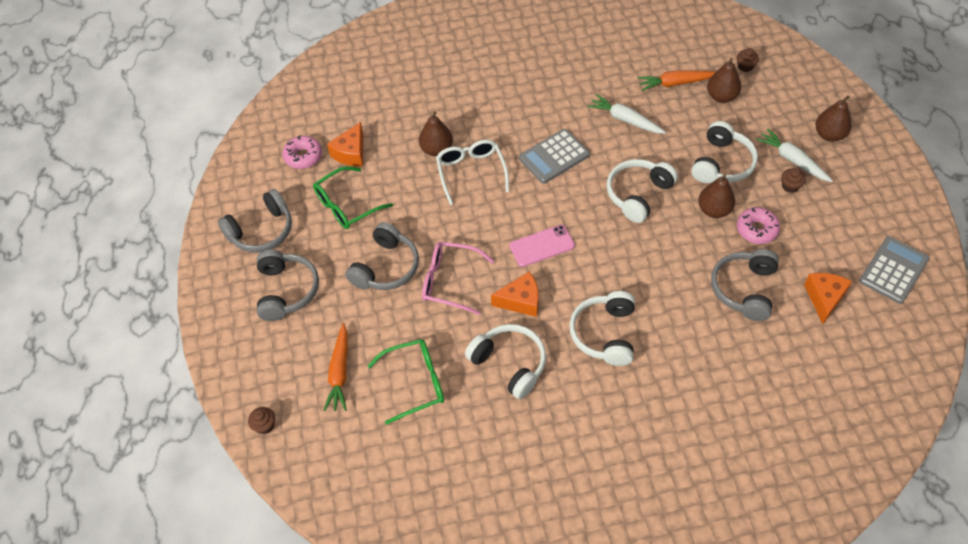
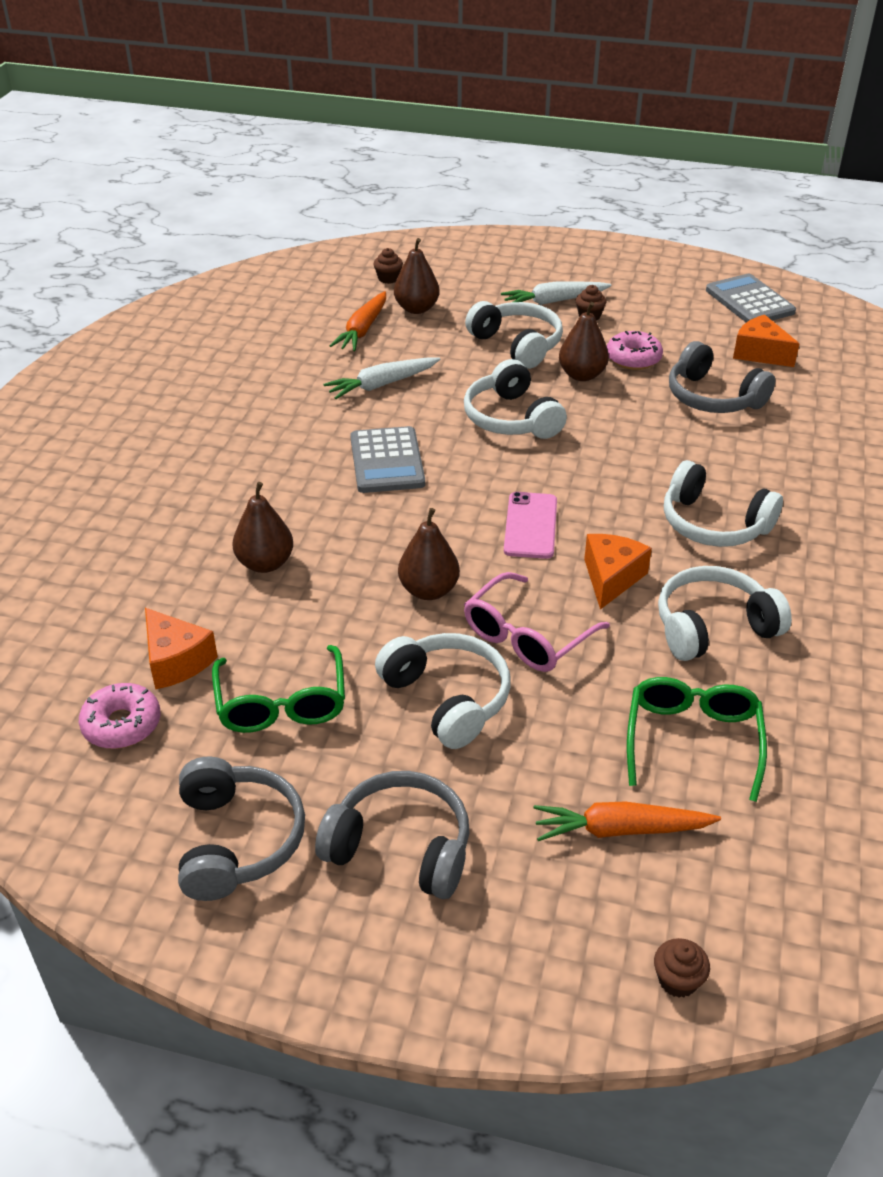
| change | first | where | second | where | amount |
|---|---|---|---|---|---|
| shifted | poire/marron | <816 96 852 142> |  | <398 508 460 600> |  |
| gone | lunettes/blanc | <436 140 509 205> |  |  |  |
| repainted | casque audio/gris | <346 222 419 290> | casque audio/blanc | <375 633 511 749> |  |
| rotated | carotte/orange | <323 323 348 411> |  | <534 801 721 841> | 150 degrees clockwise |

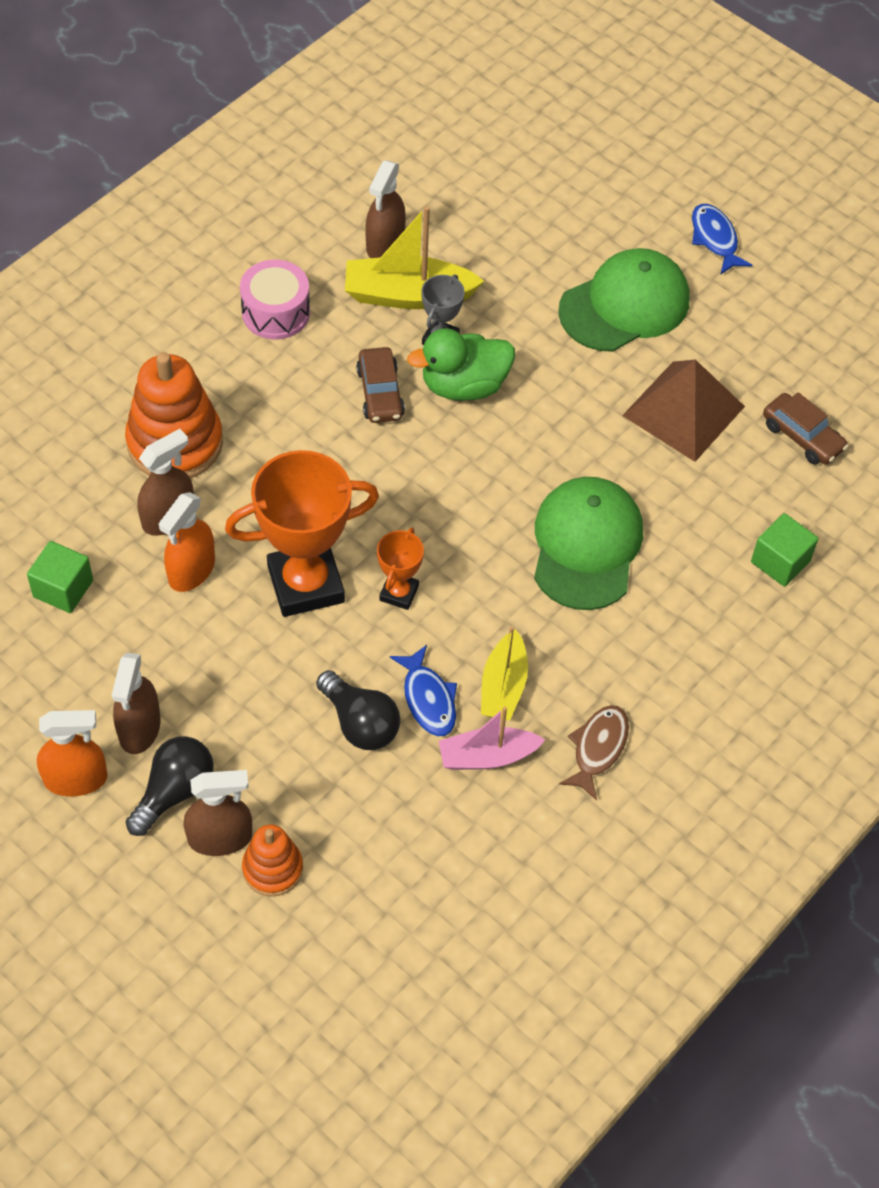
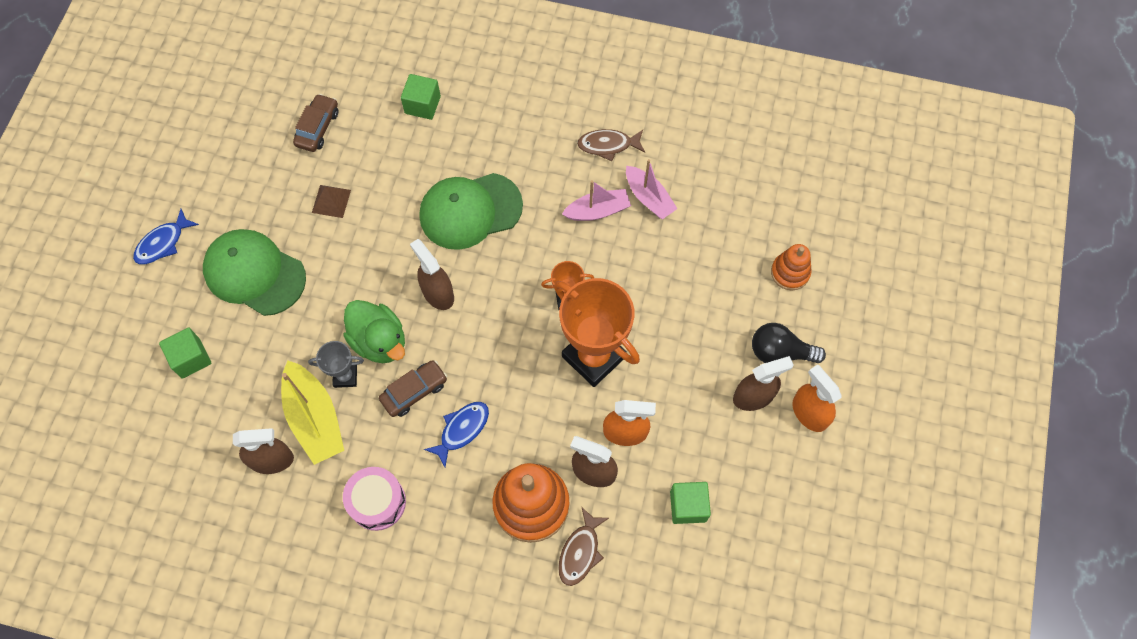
| change | first | where | second | where | amount |
|---|---|---|---|---|---|
| scaled | pyramide/marron | <622 359 745 462> |  | <312 185 351 218> | x0.50 |
| repainted | bateau/jaune | <481 626 528 720> | bateau/rose | <562 180 631 221> |  |
| shifted | poisson/bleu | <390 645 457 736> |  | <424 402 489 467> |  |
| gone | ampoule/noir | <316 670 400 750> |  |  |  |
| shifted | vaporisateur/marron | <183 770 252 856> |  | <410 239 454 310> |  |
| new |  |  | cube/vert | <159 327 211 379> |  |
| new |  |  | poisson/marron | <558 508 609 586> |  |

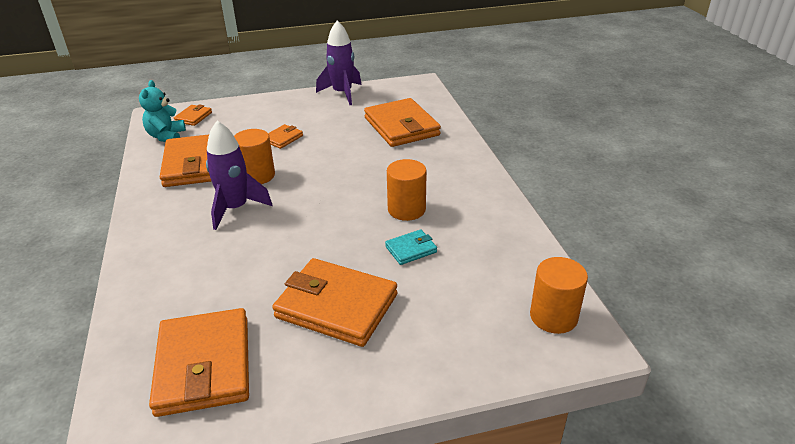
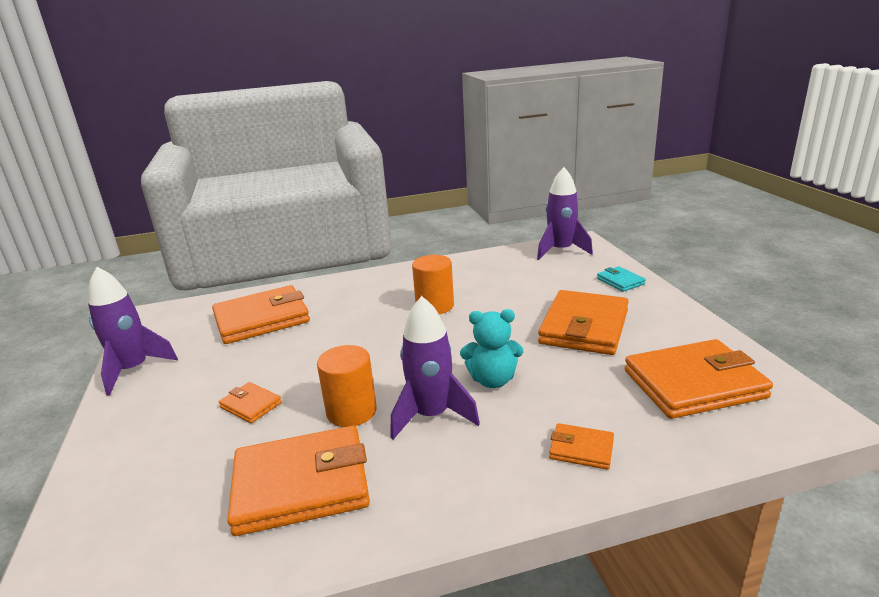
| change | first | where | second | where | amount |
|---|---|---|---|---|---|
| shifted | ours en peluche/turquoise | <139 80 186 142> |  | <460 309 523 388> |  |
| shifted | portefeuille/orange | <174 104 212 126> |  | <549 423 614 470> |  |
| shifted | portefeuille/turquoise | <385 230 437 265> |  | <597 266 646 292> |  |
| swapped | cylindre/orange | <530 257 588 334> | fusée/violet | <537 167 593 260> |  |

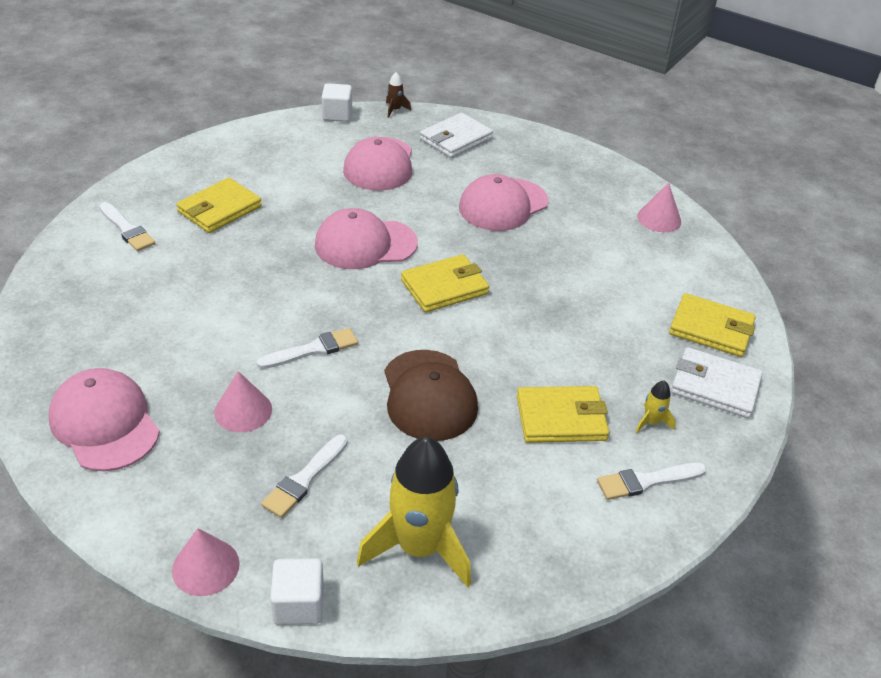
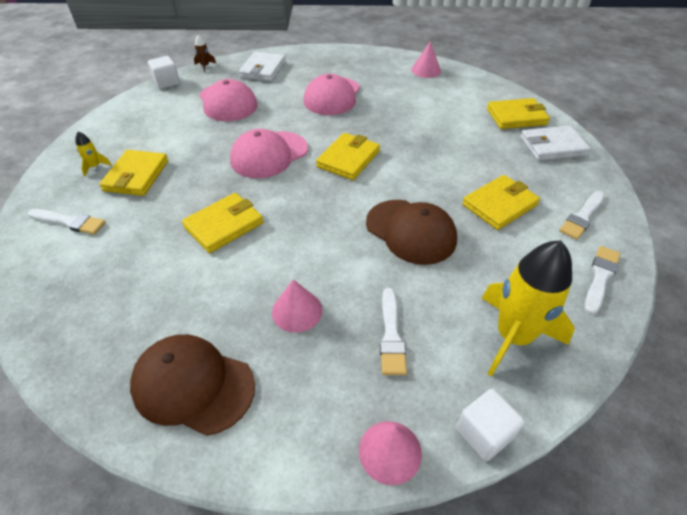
| change | first | where | second | where | amount |
|---|---|---|---|---|---|
| shifted | pinceau/blanc | <257 328 358 369> |  | <584 246 620 315> |  |
| repainted | casquette/rose | <48 368 160 471> | casquette/marron | <130 334 255 436> |  |
| shifted | fusée/jaune | <635 380 676 433> |  | <76 132 112 176> |  |
| new |  |  | portefeuille/jaune | <182 193 263 253> |  |

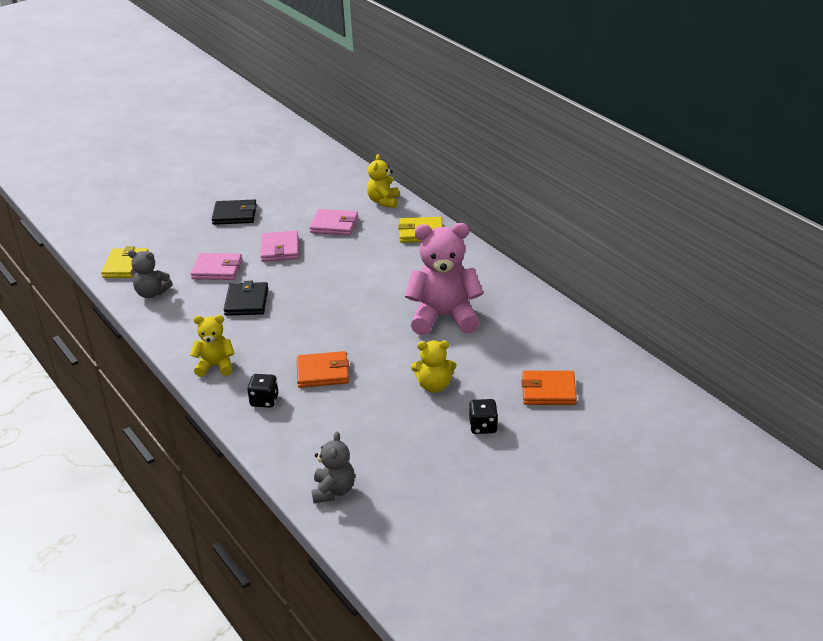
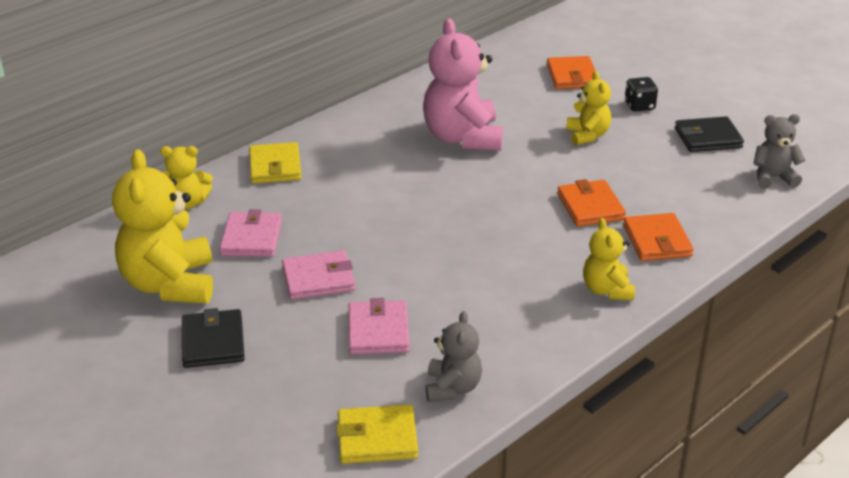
| change | first | where | second | where | amount |
|---|---|---|---|---|---|
| shifted | portefeuille/noir | <224 281 268 316> |  | <675 116 744 152> |  |
| swapped | dé/noir | <247 374 278 407> | portefeuille/orange | <623 213 694 261> |  |
| new |  |  | ours en peluche/jaune | <112 149 213 303> |  |

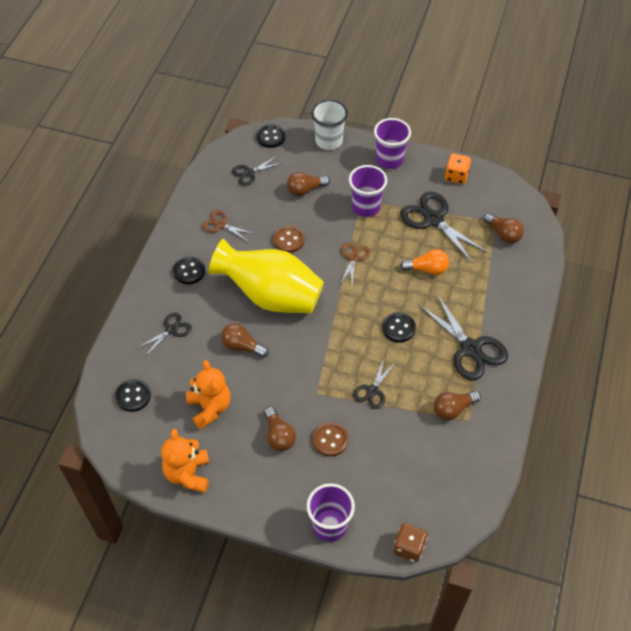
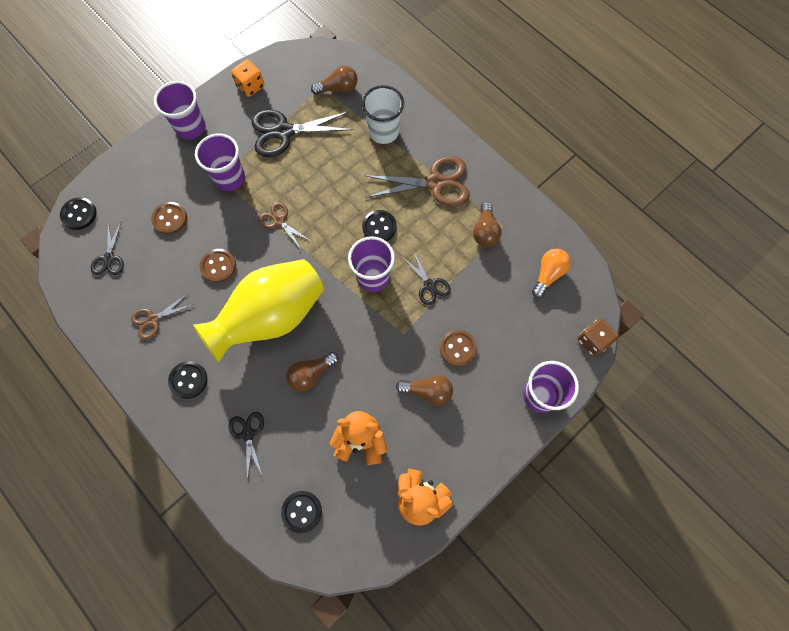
| change | first | where | second | where | amount |
|---|---|---|---|---|---|
| shifted | gobelet/blanc | <311 99 348 150> |  | <362 85 404 144> |  |
| swapped | ampoule/marron | <287 172 330 196> | bouton/marron | <151 202 187 235> |  |
| shifted | ampoule/orange | <400 249 449 275> |  | <532 249 571 298> |  |
| repainted | ciseaux/noir | <418 293 508 380> | ciseaux/marron | <364 156 470 207> |  |
| new |  |  | gobelet/violet | <348 236 395 292> |  |

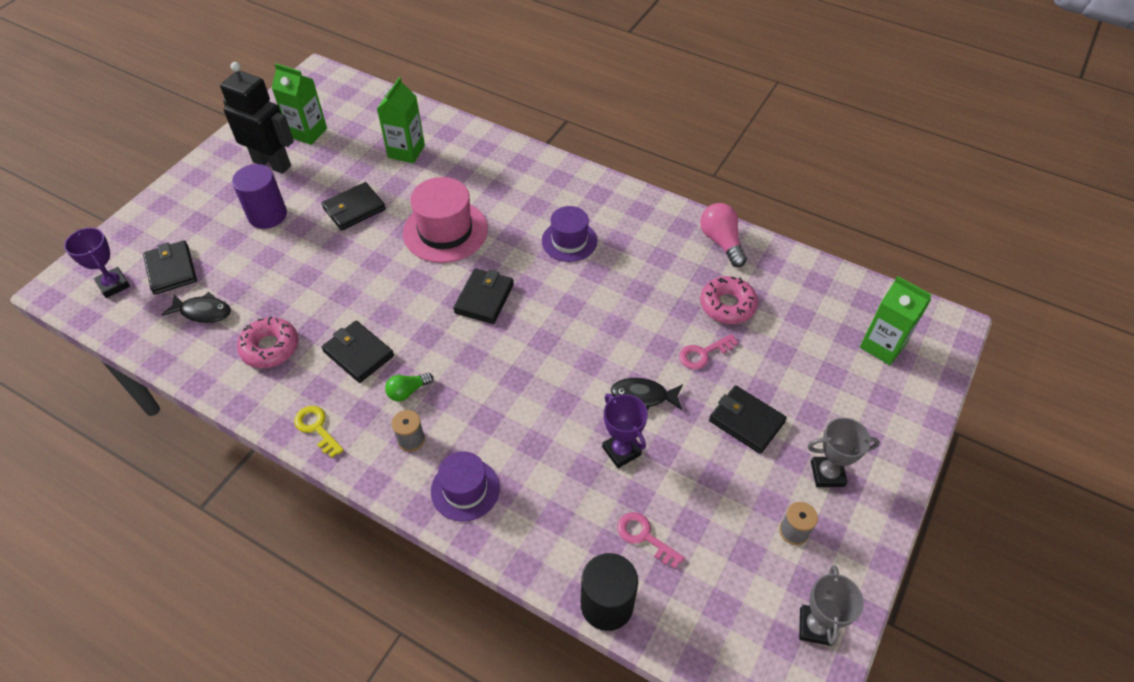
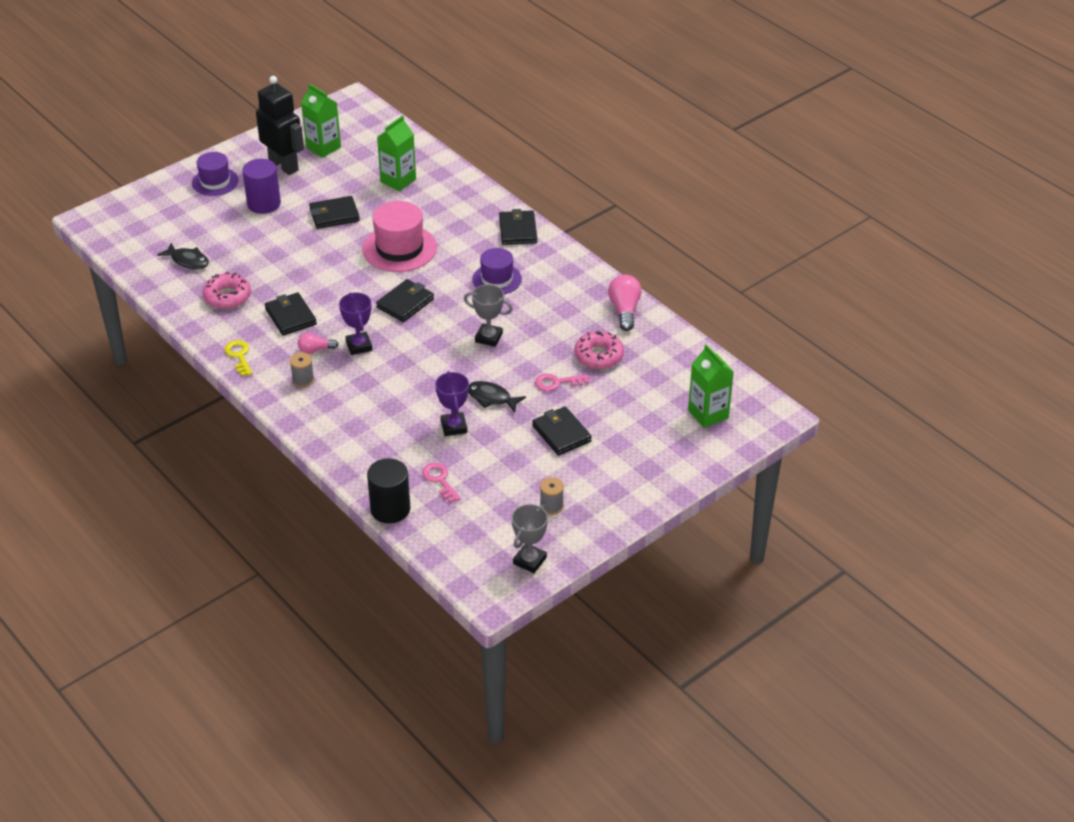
| change | first | where | second | where | amount |
|---|---|---|---|---|---|
| shifted | trophée/violet | <64 228 130 298> |  | <339 292 372 355> |  |
| shifted | portefeuille/noir | <143 240 197 295> |  | <499 209 537 245> |  |
| repainted | ampoule/vert | <385 373 433 401> | ampoule/rose | <298 333 338 354> |  |
| shifted | trophée/gris | <808 418 880 487> |  | <464 284 513 347> |  |
| shifted | chapeau/violet | <431 451 500 522> |  | <192 152 239 196> |  |

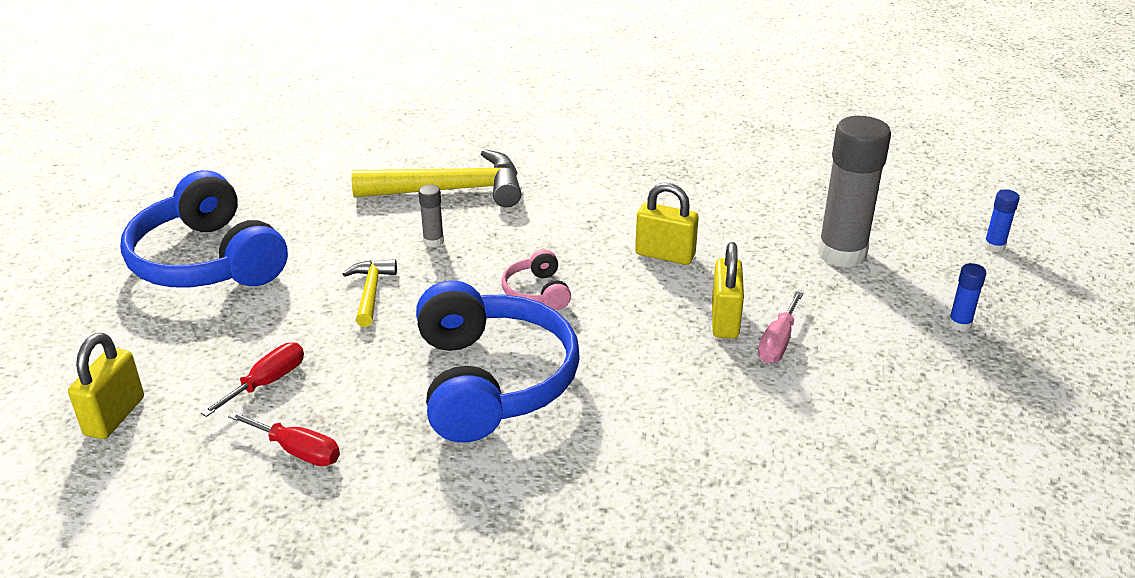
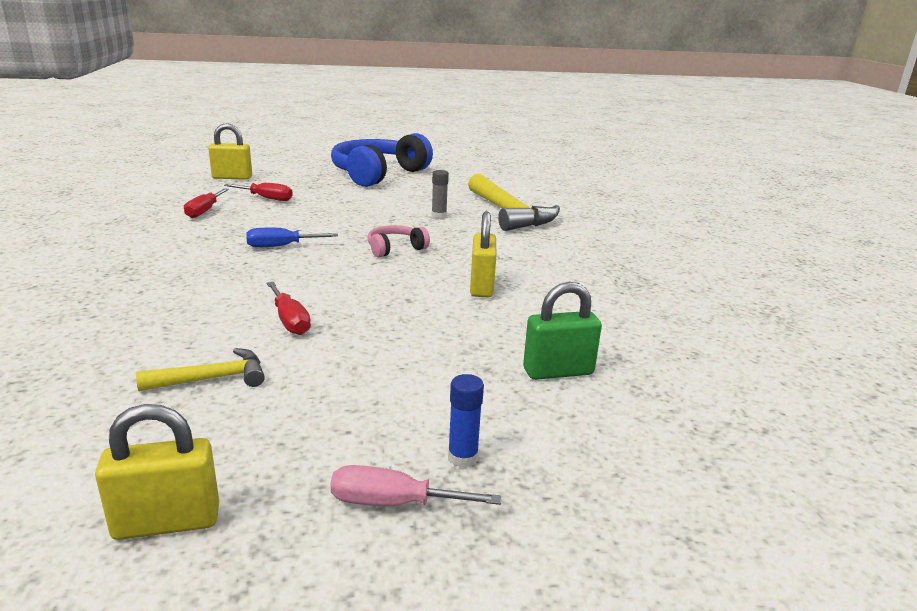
| change | first | where | second | where | amount |
|---|---|---|---|---|---|
| swapped | bâton de colle/gris | <818 116 891 268> | cadenas/vert | <523 282 602 380> |  |
| gone | bâton de colle/bleu | <984 189 1020 252> |  |  |  |
| shifted | cadenas/jaune | <712 242 744 338> |  | <95 404 219 540> |  |
| shifted | marteau/jaune | <343 259 397 327> |  | <136 348 265 391> |  |
| swapped | casque audio/bleu | <416 280 580 443> | tournevis/bleu | <246 228 338 247> |  |
| shifted | tournevis/rose | <758 291 803 363> |  | <330 465 501 506> |  |
| new |  |  | tournevis/rouge | <266 282 311 335> |  |

